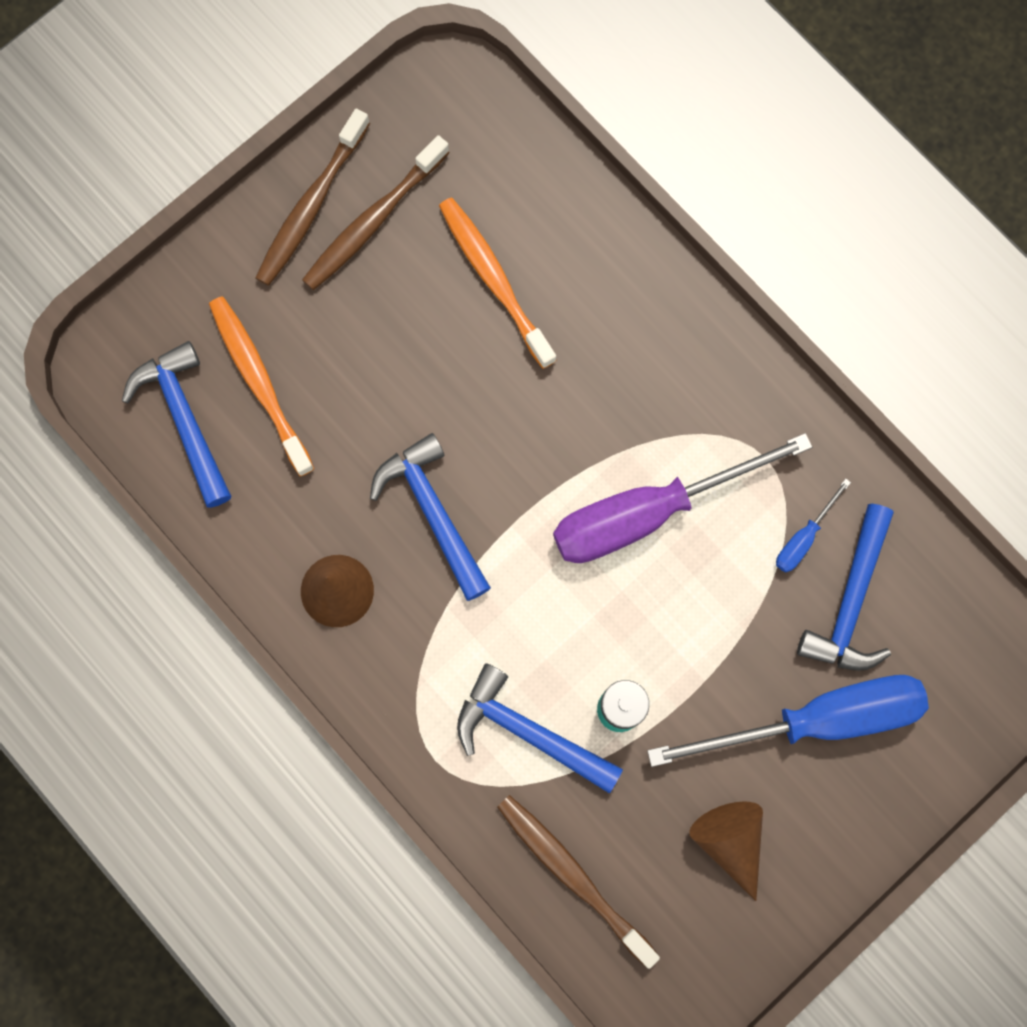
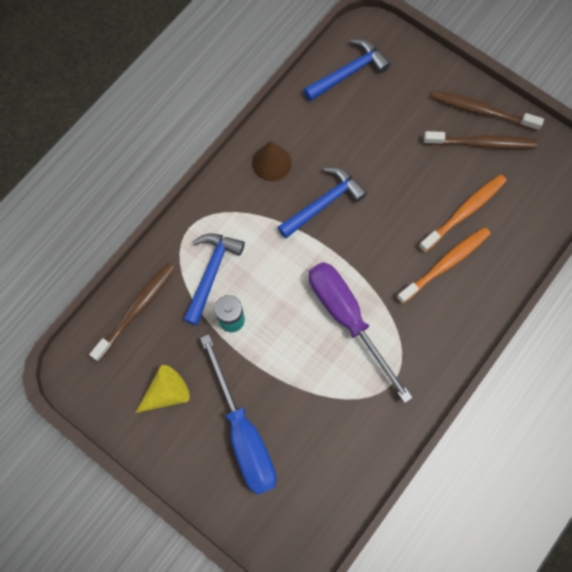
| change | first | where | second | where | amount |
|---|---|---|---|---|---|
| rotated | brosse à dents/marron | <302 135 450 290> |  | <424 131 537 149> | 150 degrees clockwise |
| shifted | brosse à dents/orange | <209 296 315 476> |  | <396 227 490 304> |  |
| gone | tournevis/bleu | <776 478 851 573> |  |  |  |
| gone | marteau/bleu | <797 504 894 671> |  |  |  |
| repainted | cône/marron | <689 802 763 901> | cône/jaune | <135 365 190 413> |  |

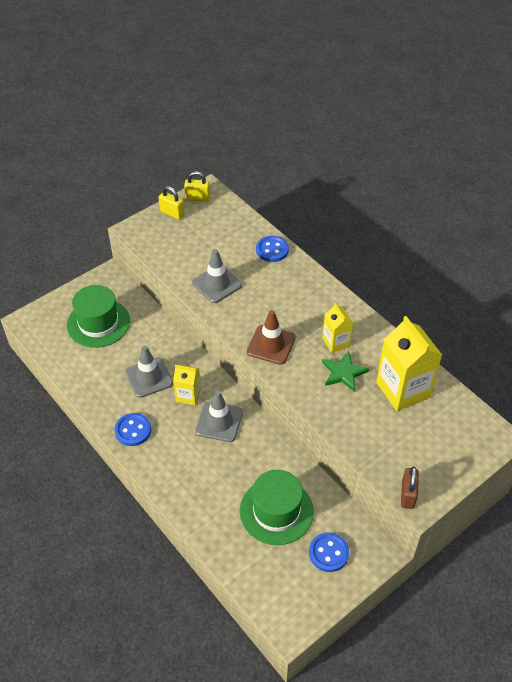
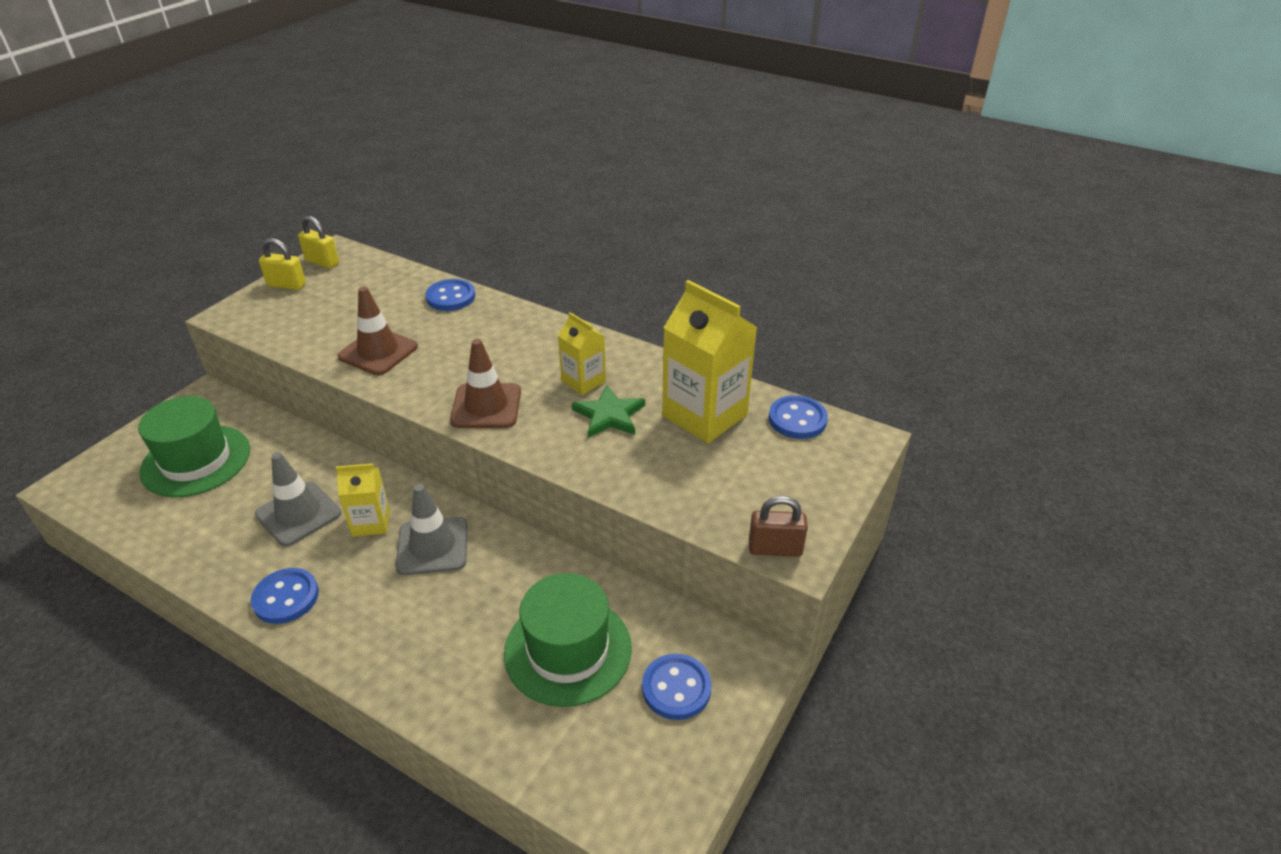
| change | first | where | second | where | amount |
|---|---|---|---|---|---|
| rotated | cadenas/jaune | <184 171 210 202> |  | <298 216 339 269> | 45 degrees clockwise |
| repainted | cône de chantier/gris | <192 249 242 303> | cône de chantier/marron | <338 286 418 375> |  |
| rotated | cadenas/marron | <401 467 419 509> |  | <749 496 808 557> | 75 degrees counterclockwise |
| new |  |  | bouton/bleu | <769 395 828 439> |  |

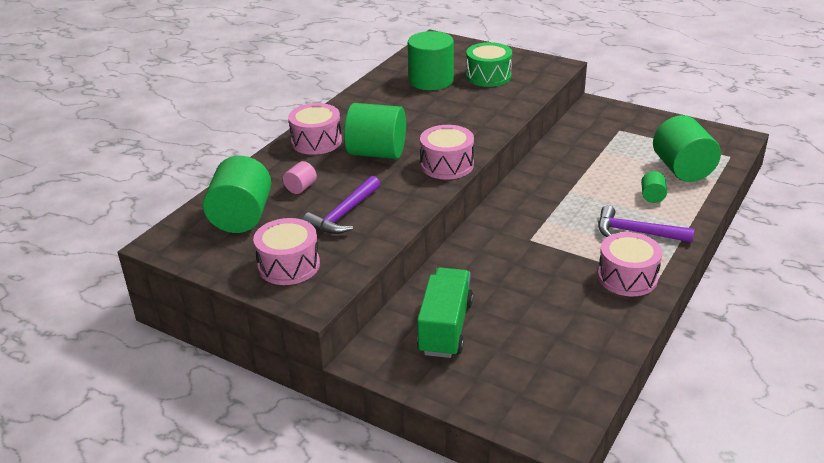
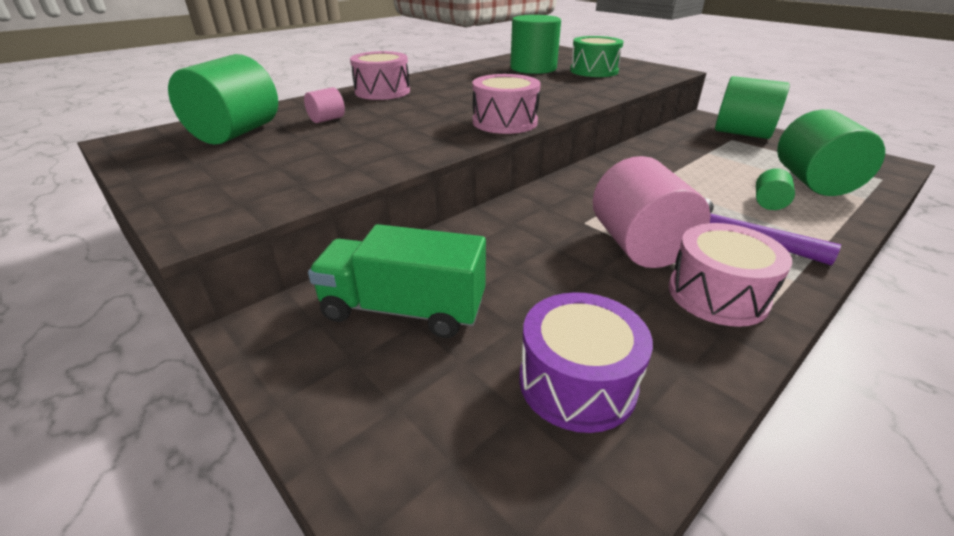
| change | first | where | second | where | amount |
|---|---|---|---|---|---|
| shifted | cylindre/vert | <344 103 406 159> |  | <715 76 790 139> |  |
| gone | marteau/violet | <303 176 380 234> |  |  |  |
| gone | tambour/rose | <253 218 320 285> |  |  |  |
| rotated | camion/vert | <417 267 473 358> |  | <308 224 486 338> | 105 degrees counterclockwise |
| new |  |  | cylindre/rose | <593 156 711 268> |  |
| new |  |  | tambour/violet | <520 292 653 433> |  |

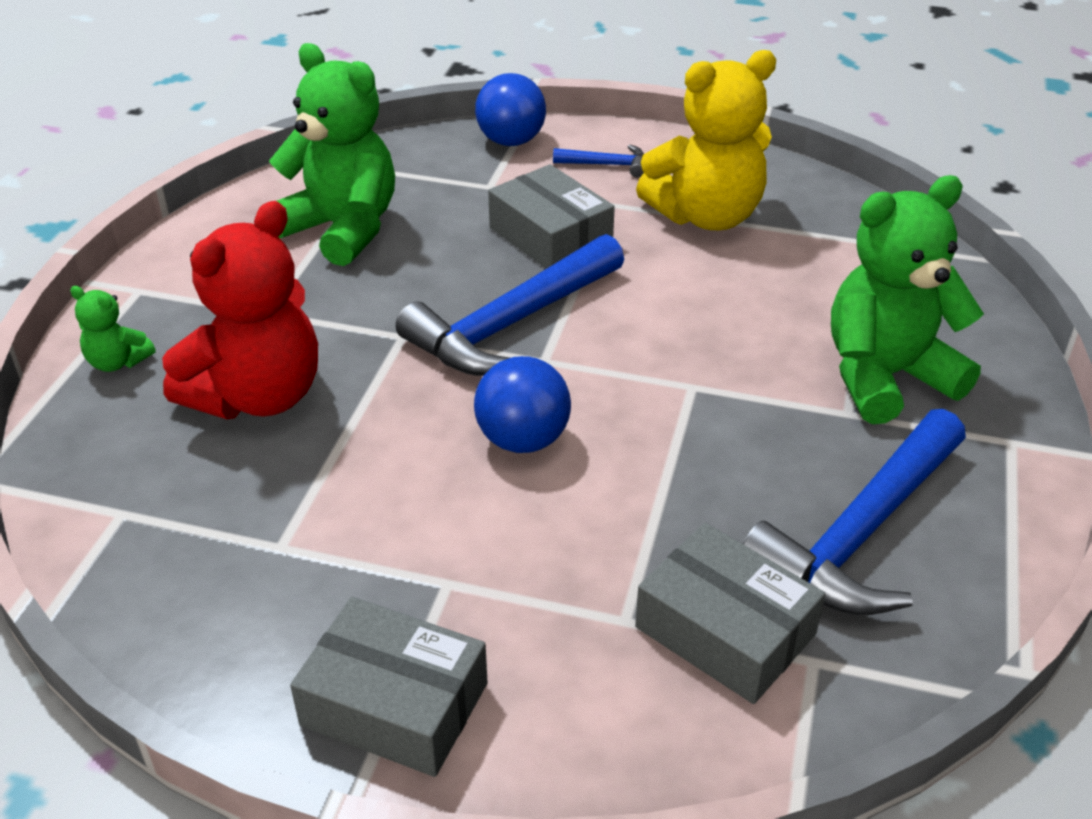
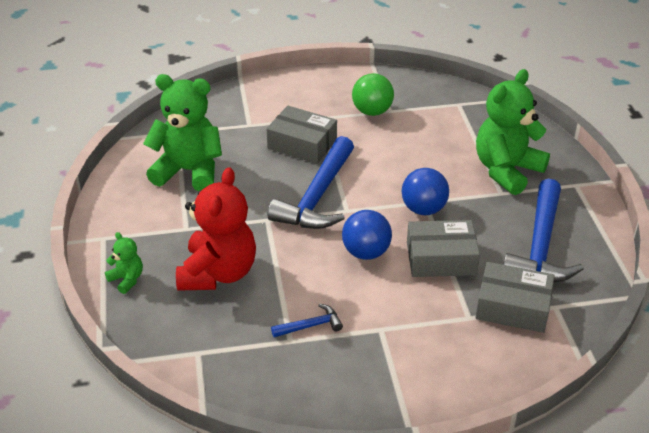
| change | first | where | second | where | amount |
|---|---|---|---|---|---|
| swapped | ours en peluche/jaune | <636 50 776 230> | balle/vert | <352 73 394 116> |  |
| shifted | balle/bleu | <475 73 546 146> |  | <402 168 449 215> |  |
| shifted | marteau/bleu | <553 145 644 177> |  | <271 304 343 337> |  |
| rotated | ours en peluche/vert | <70 286 156 372> |  | <105 232 143 294> | 135 degrees counterclockwise |
| shifted | boîte/gris | <290 597 488 777> |  | <407 220 480 277> |  |

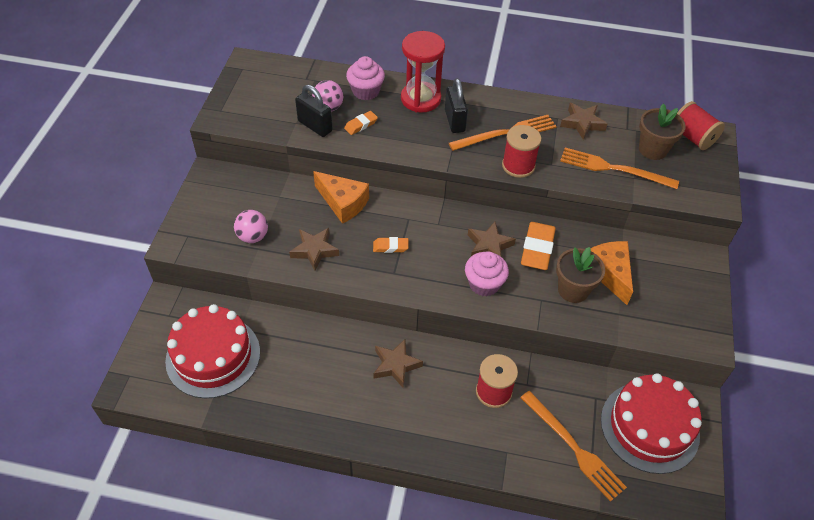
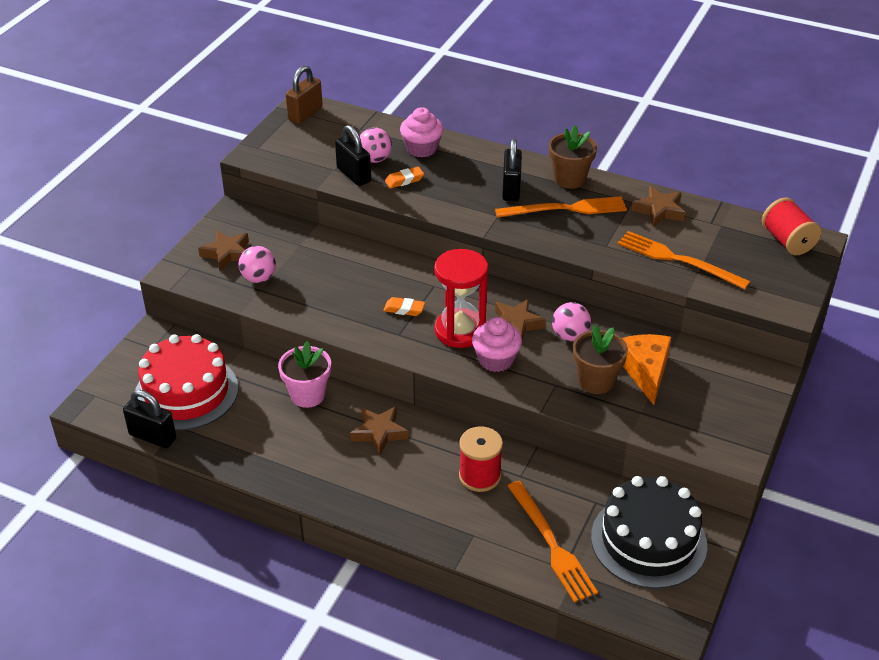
| change | first | where | second | where | amount |
|---|---|---|---|---|---|
| shifted | sablier/rouge | <401 31 445 113> |  | <434 249 488 348> |  |
| shifted | pot de fleurs/marron | <639 103 686 160> |  | <549 125 597 189> |  |
| gone | bobine/rouge | <502 125 541 178> |  |  |  |
| gone | fromage/orange | <313 171 369 224> |  |  |  |
| swapped | gomme/orange | <521 222 556 270> | balle/rose | <552 302 591 341> |  |
| shifted | étoile/marron | <289 228 339 271> |  | <198 230 249 271> |  |
| repainted | gâteau/rouge | <601 373 702 474> | gâteau/noir | <591 476 707 589> |  |
| new |  |  | cadenas/marron | <286 66 323 124> |  |
| new |  |  | pot de fleurs/rose | <278 341 331 408> |  |
| new |  |  | cadenas/noir | <123 390 176 448> |  |

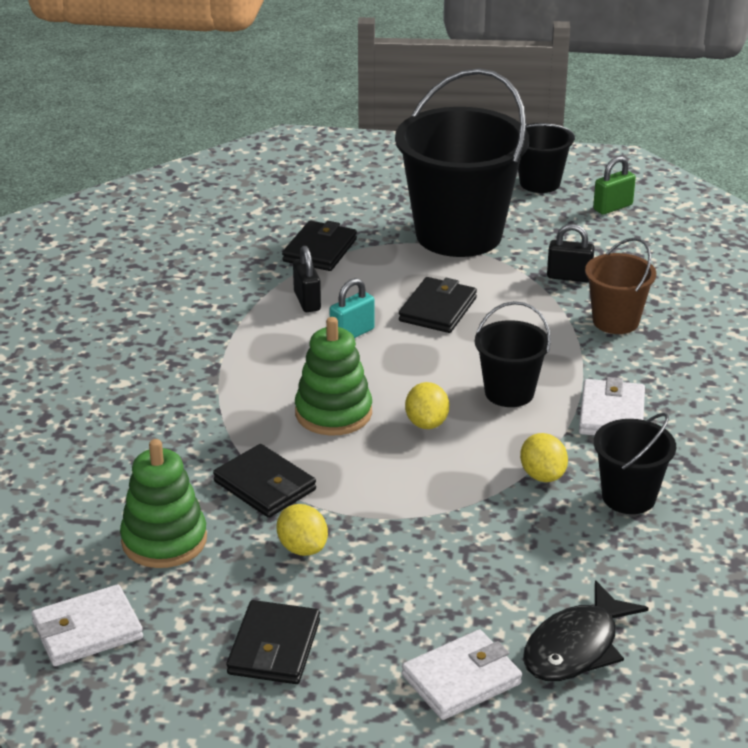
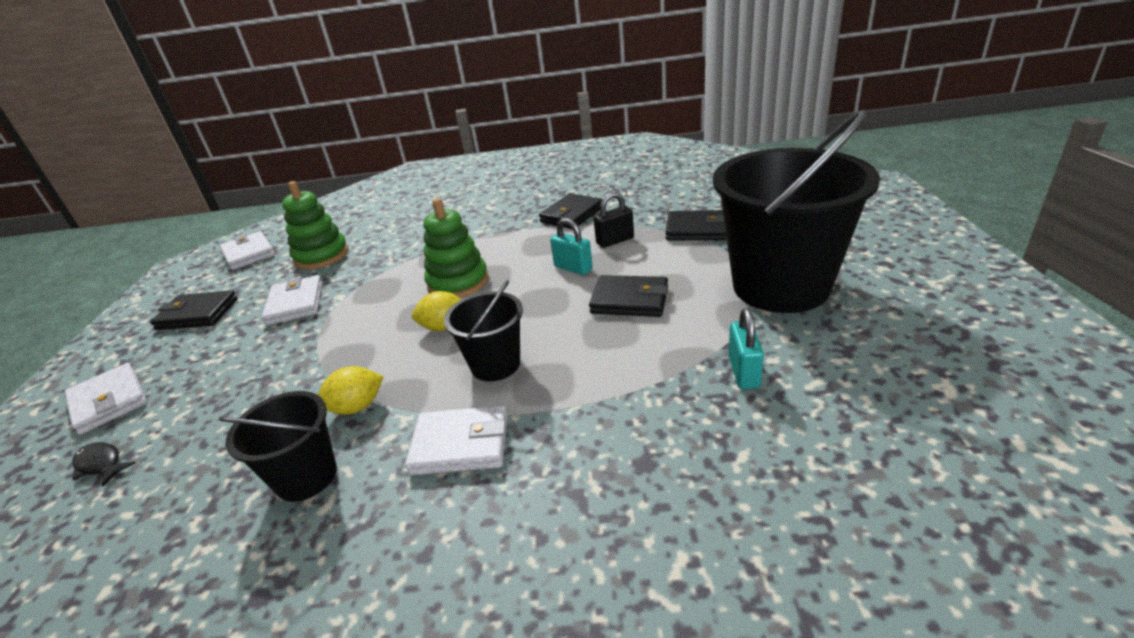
| change | first | where | second | where | amount |
|---|---|---|---|---|---|
| gone | seau/noir | <518 123 575 193> |  |  |  |
| gone | cadenas/vert | <593 156 636 215> |  |  |  |
| repainted | cadenas/noir | <547 224 595 282> | cadenas/turquoise | <728 308 764 389> |  |
| gone | seau/marron | <585 238 656 334> |  |  |  |
| shifted | portefeuille/noir | <213 444 316 518> |  | <539 193 602 229> |  |
| swapped | citron/jaune | <276 504 328 556> | portefeuille/blanc | <262 275 323 325> |  |
| scaled | poisson/noir | <523 580 648 681> |  | <72 442 135 486> | x0.53 |

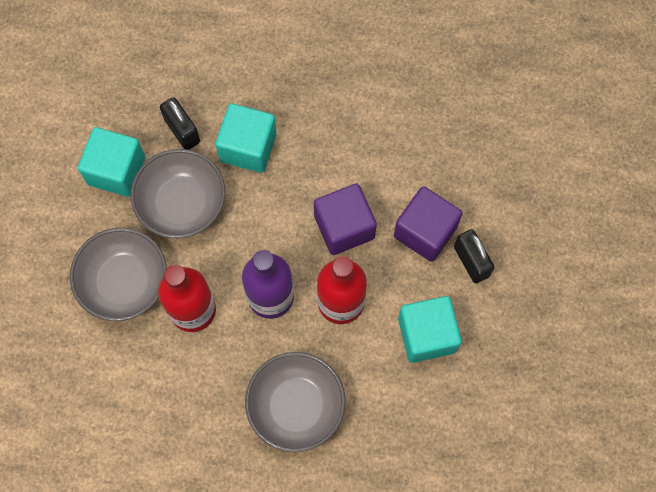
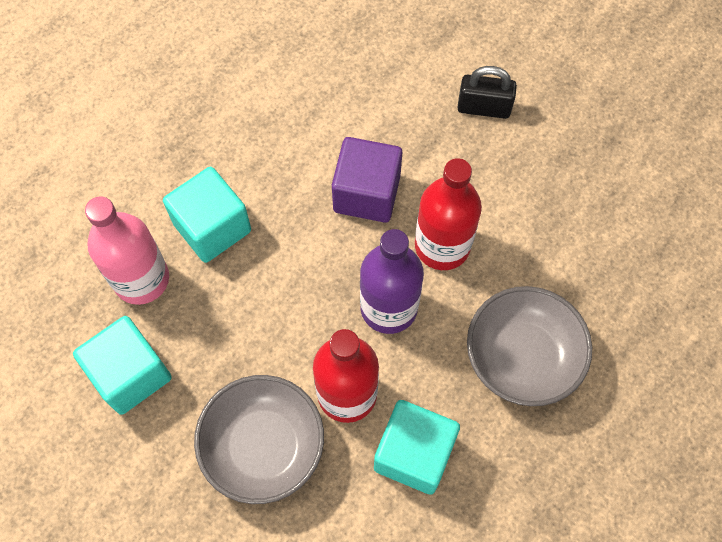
| change | first | where | second | where | amount |
|---|---|---|---|---|---|
| swapped | cadenas/noir | <160 97 200 150> | bouteille/rose | <85 196 169 305> |  |
| gone | bol/gris | <131 149 225 239> |  |  |  |
| gone | cube/violet | <394 186 463 262> |  |  |  |
| shifted | cube/turquoise | <398 296 462 363> |  | <374 400 460 495> |  |

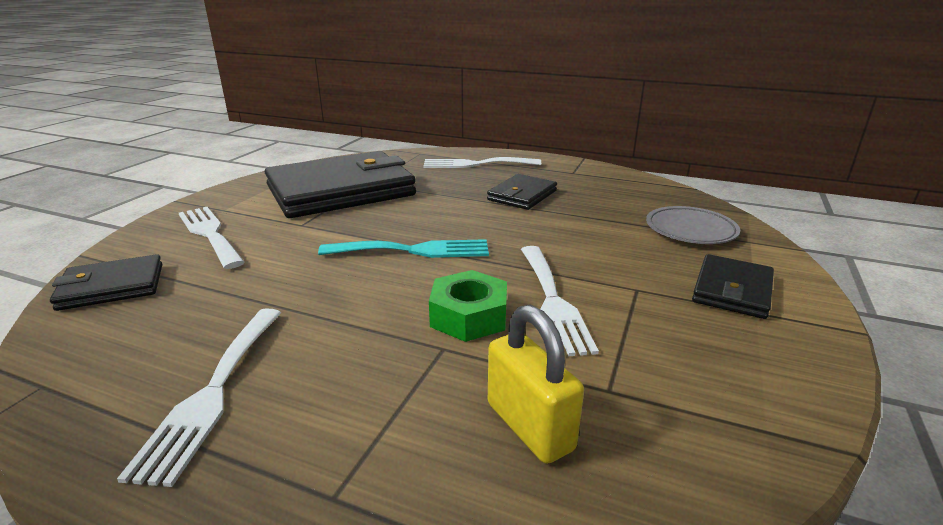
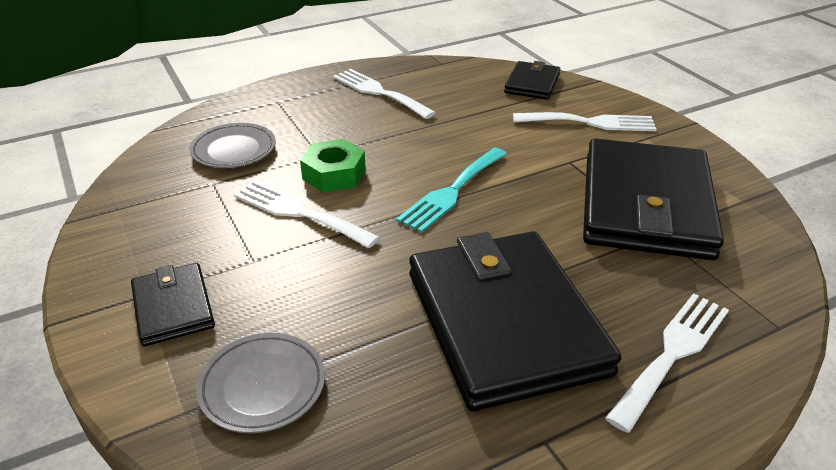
| change | first | where | second | where | amount |
|---|---|---|---|---|---|
| scaled | portefeuille/noir | <487 174 557 210> |  | <409 231 622 411> | x2.09 |
| swapped | cadenas/jaune | <488 305 584 464> | assiette/gris | <189 123 276 168> |  |

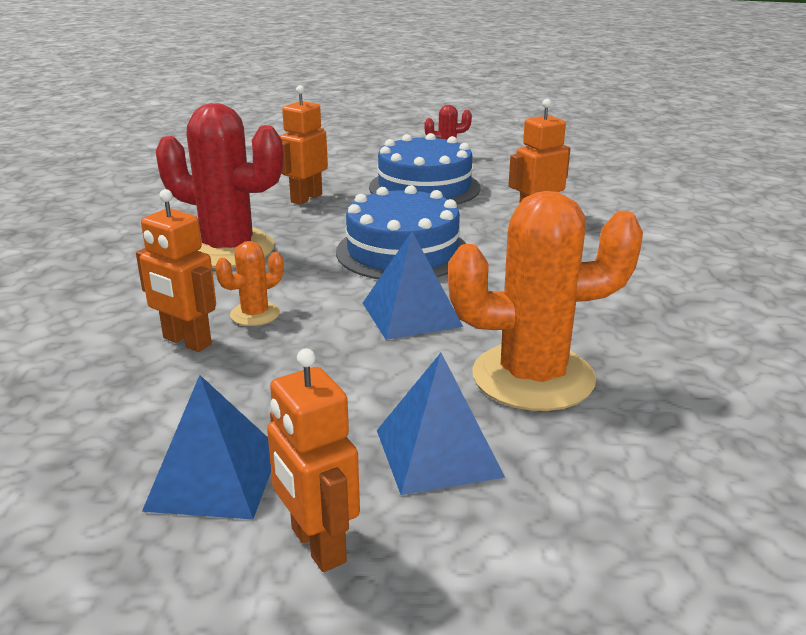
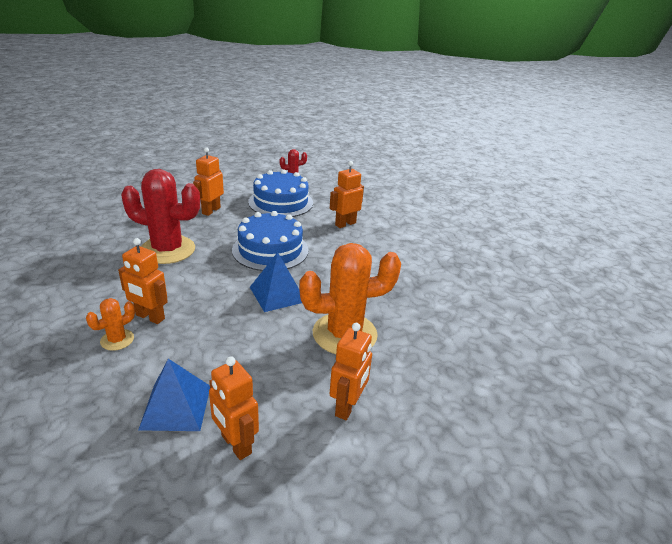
| change | first | where | second | where | amount |
|---|---|---|---|---|---|
| shifted | cactus/orange | <215 241 283 326> |  | <86 298 135 351> |  |
| gone | pyramide/bleu | <377 353 505 495> |  |  |  |
| new |  |  | robot/orange | <330 323 372 420> |  |

